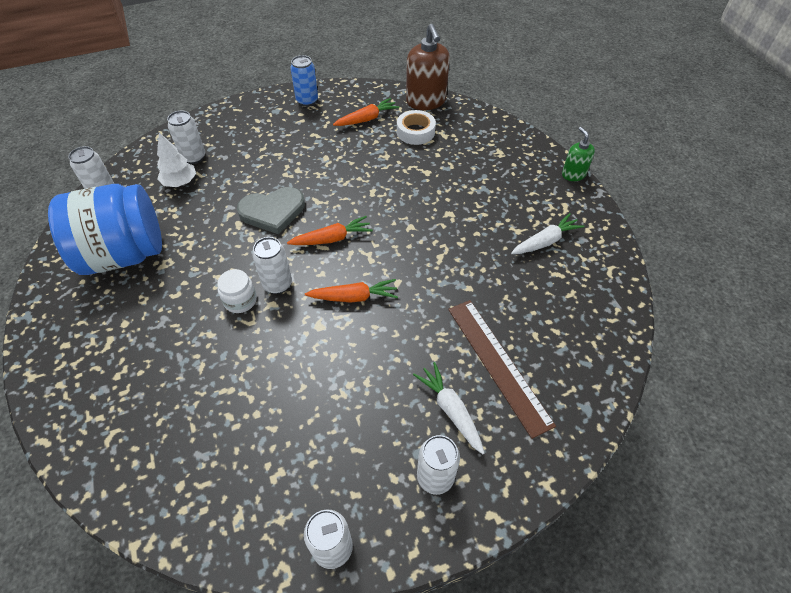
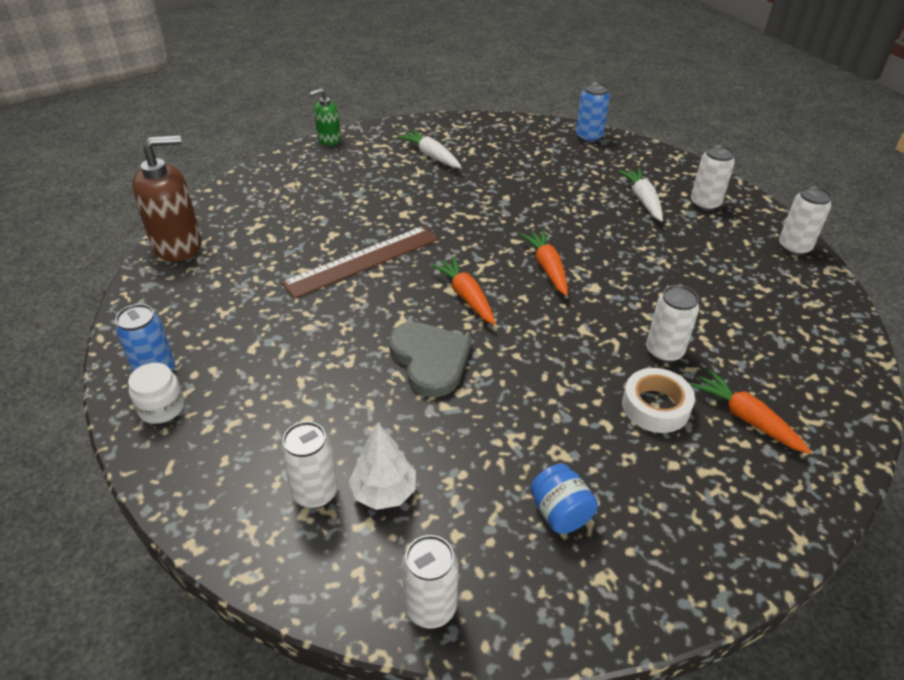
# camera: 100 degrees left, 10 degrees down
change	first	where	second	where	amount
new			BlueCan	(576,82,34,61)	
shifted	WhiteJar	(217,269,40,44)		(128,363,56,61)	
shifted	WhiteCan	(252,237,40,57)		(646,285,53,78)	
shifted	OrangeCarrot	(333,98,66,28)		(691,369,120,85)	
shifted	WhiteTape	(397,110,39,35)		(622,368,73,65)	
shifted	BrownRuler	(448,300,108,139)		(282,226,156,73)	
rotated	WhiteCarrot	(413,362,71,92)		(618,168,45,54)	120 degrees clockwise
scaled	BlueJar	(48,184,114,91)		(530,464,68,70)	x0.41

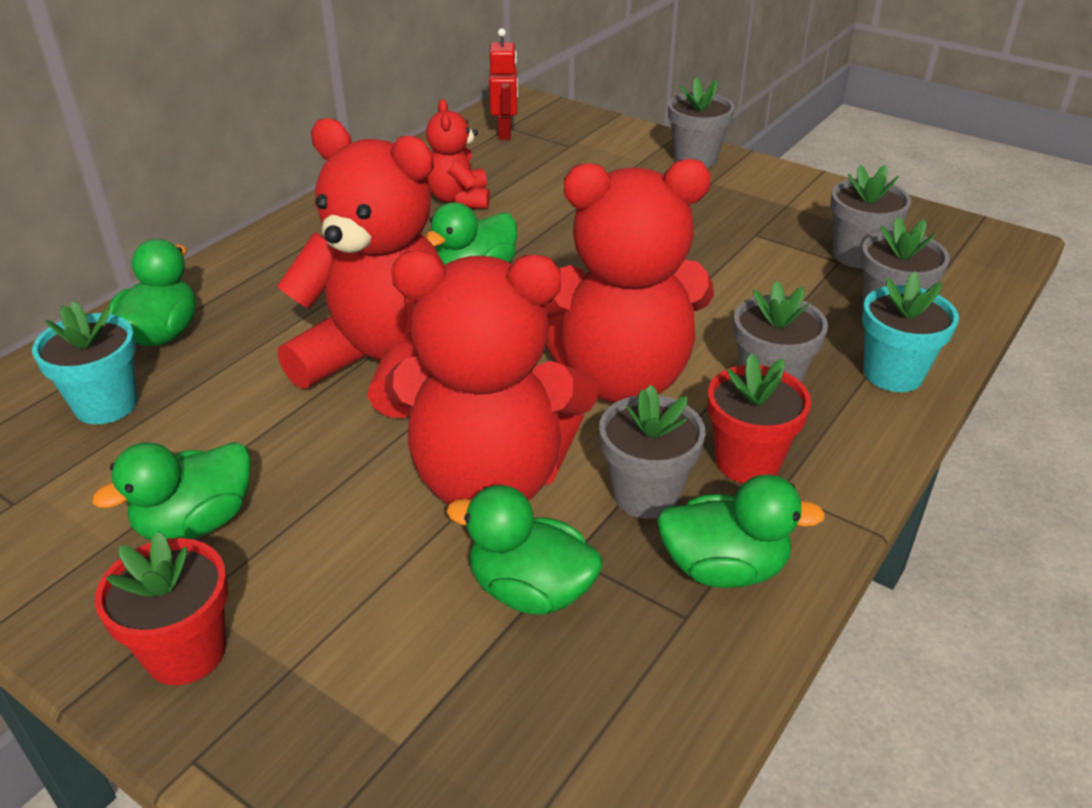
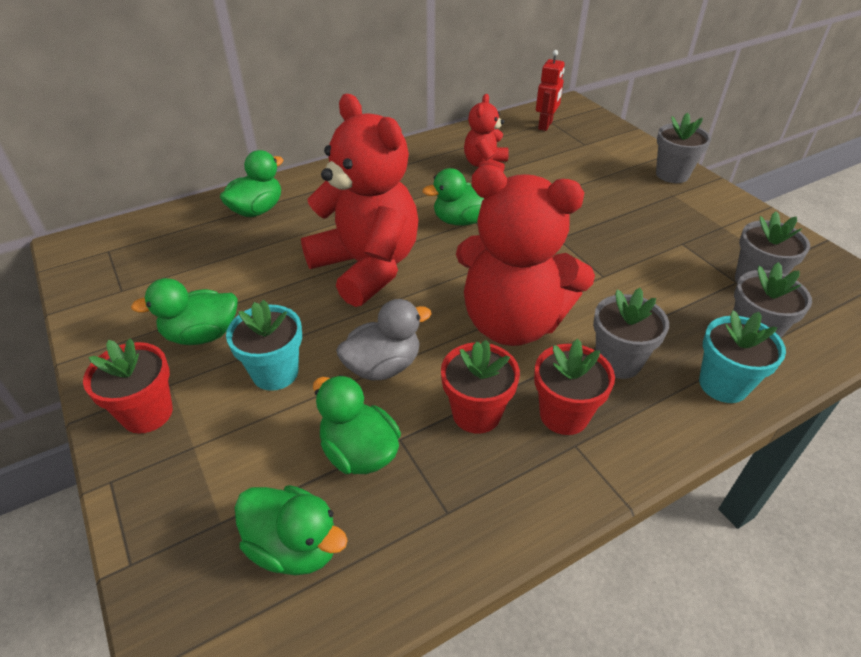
# camera: 25 degrees right, 5 degrees up
change	first	where	second	where	amount
shifted	TurquoiseFlowerPot	(32,301,106,124)		(226,300,76,91)	
shifted	GreenDuck	(657,475,168,113)		(235,485,113,91)	
swapped	RedTeddyBear	(384,251,214,253)	GreyDuck	(336,299,96,82)	
repainted	GreyFlowerPot	(599,384,107,135)	RedFlowerPot	(441,340,79,94)	

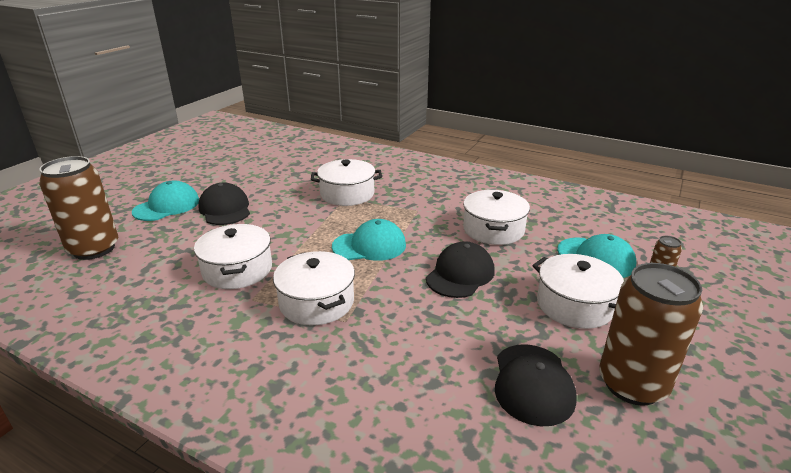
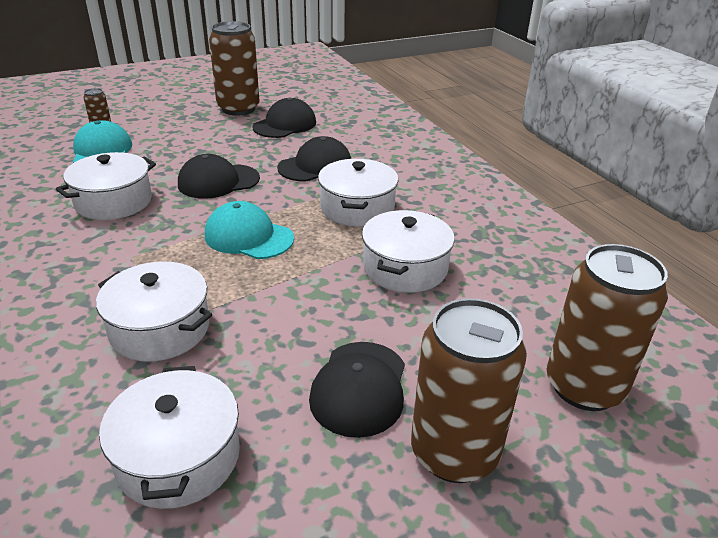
# camera: 145 degrees left, 5 degrees up
change	first	where	second	where	amount
new			BlackCap	(277,136,74,46)	
shifted	WhitePot	(532,254,92,75)		(99,366,141,143)	
swapped	TurquoiseCap	(132,180,67,41)	BrownCan	(411,298,116,185)	

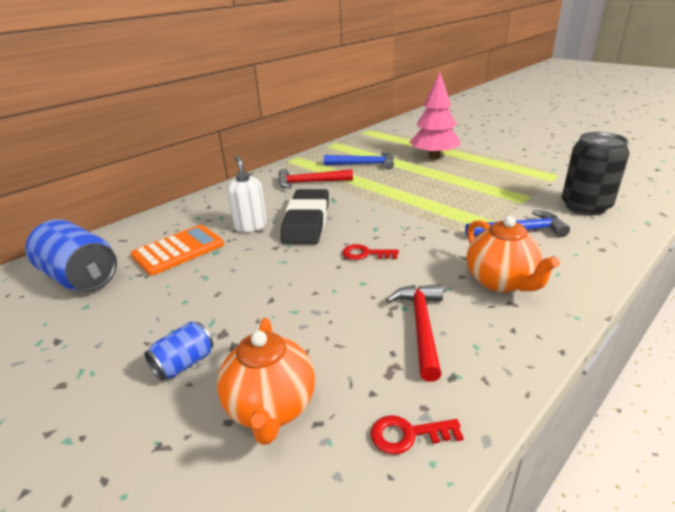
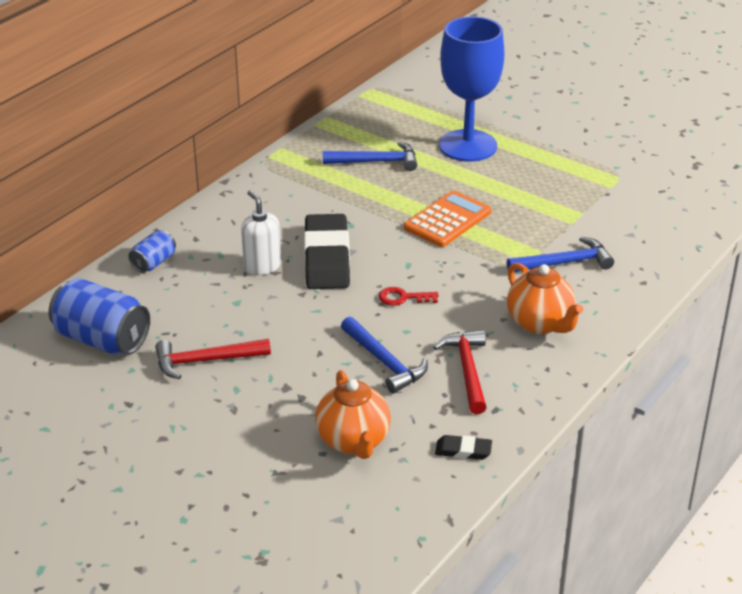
# camera: 10 degrees left, 5 degrees up
change	first	where	second	where	amount
gone	BlackCan	(562,132,67,83)			
new			BlueHammer	(341,316,87,77)	
shifted	OrangeCalculator	(131,225,93,51)		(404,190,87,57)	
shifted	BlueCan	(144,322,70,59)		(128,230,48,43)	
shifted	RedHammer	(278,169,75,19)		(155,339,116,40)	
swapped	RedKey	(371,415,93,40)	BlackEraser	(435,435,57,25)	
swapped	PinkTree	(410,72,51,87)	BlueGoblet	(439,16,66,146)	

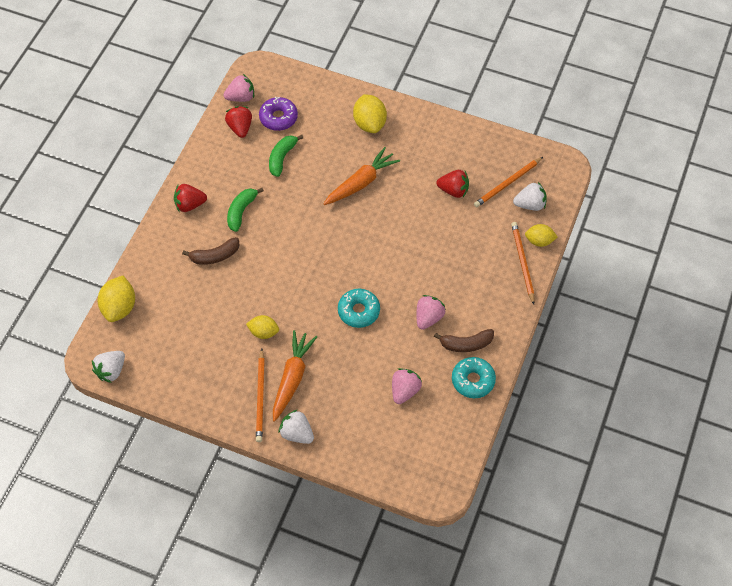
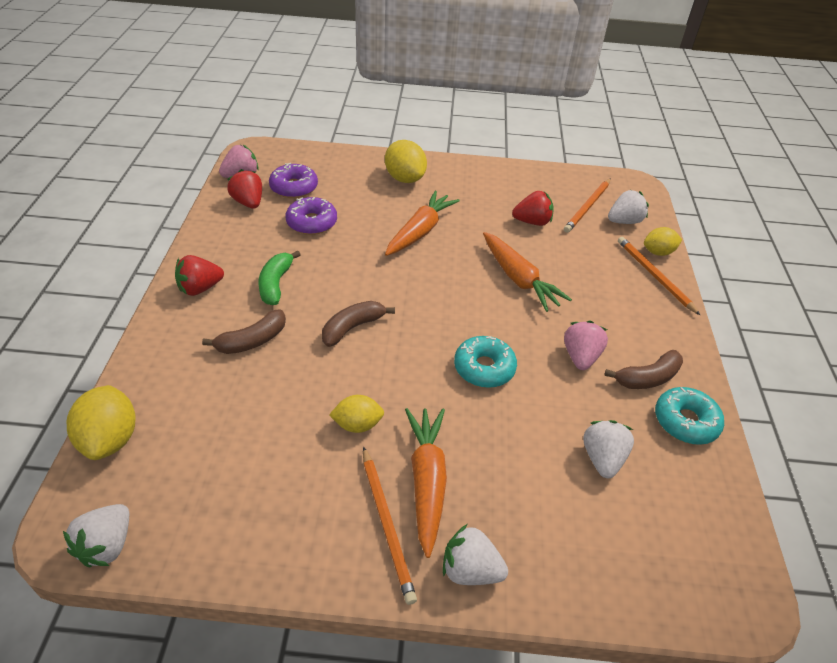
# camera: 20 degrees left, 15 degrees down
change	first	where	second	where	amount
new			BrownBanana	(322,301,73,46)	
new			OrangeCarrot	(483,232,89,80)	
swapped	GreenBanana	(269,135,34,42)	PurpleDonut	(285,197,52,38)	
repainted	PinkStrawberry	(392,368,30,36)	WhiteStrawberry	(583,420,51,58)	

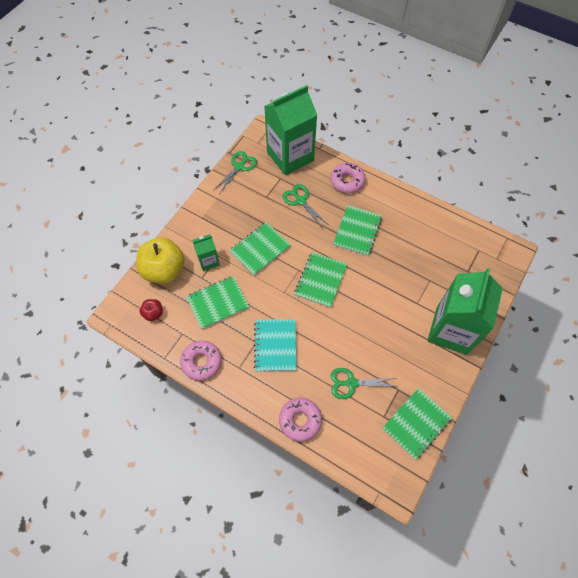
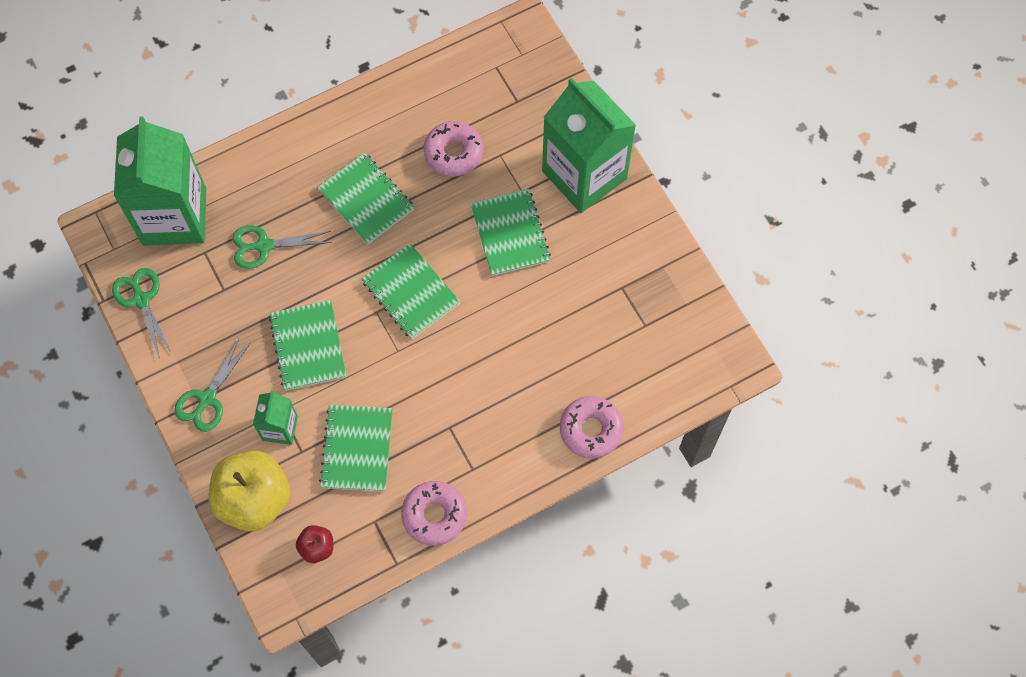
# camera: 60 degrees left, 5 degrees up
change	first	where	second	where	amount
gone	TurquoiseNotebook	(254,319,43,53)			
shifted	PinkDonut	(330,163,35,30)		(424,121,59,56)	
shifted	GreenScissors	(330,368,65,31)		(174,339,76,93)	
shifted	GreenNotebook	(382,388,70,72)		(471,189,80,87)	

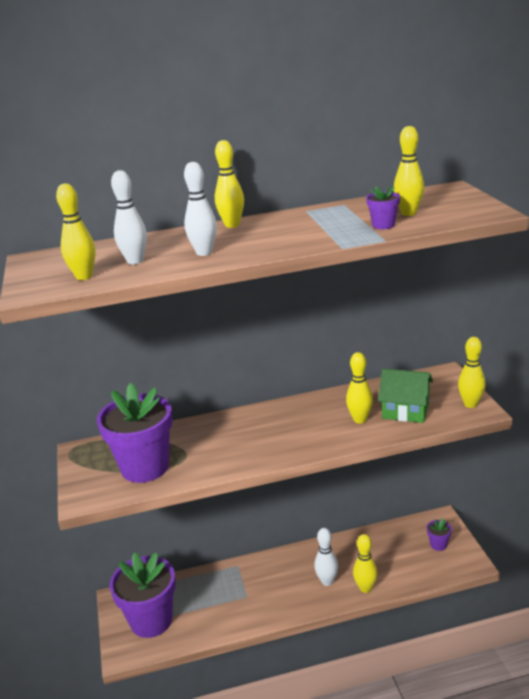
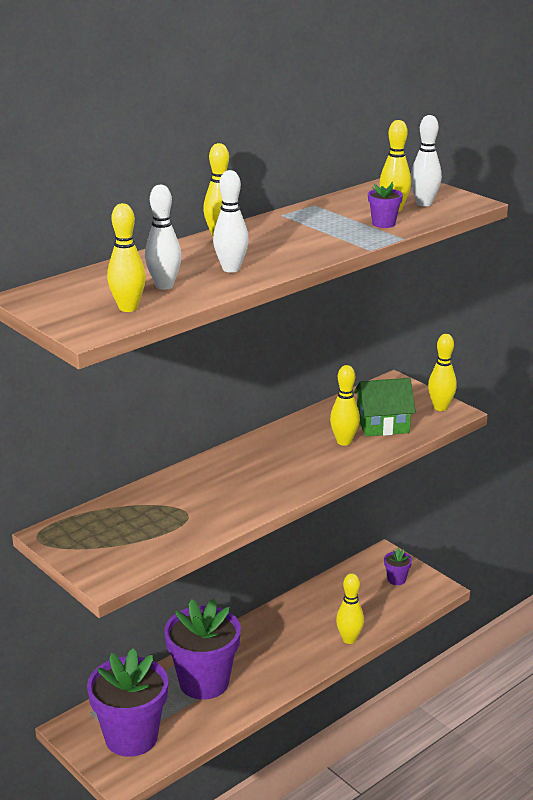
# camera: 30 degrees left, 0 degrees up
change	first	where	second	where	amount
shifted	PurpleFlowerPot	(97,383,76,100)		(164,599,77,101)	
shifted	WhiteBowlingPin	(314,528,24,58)		(411,115,31,91)	

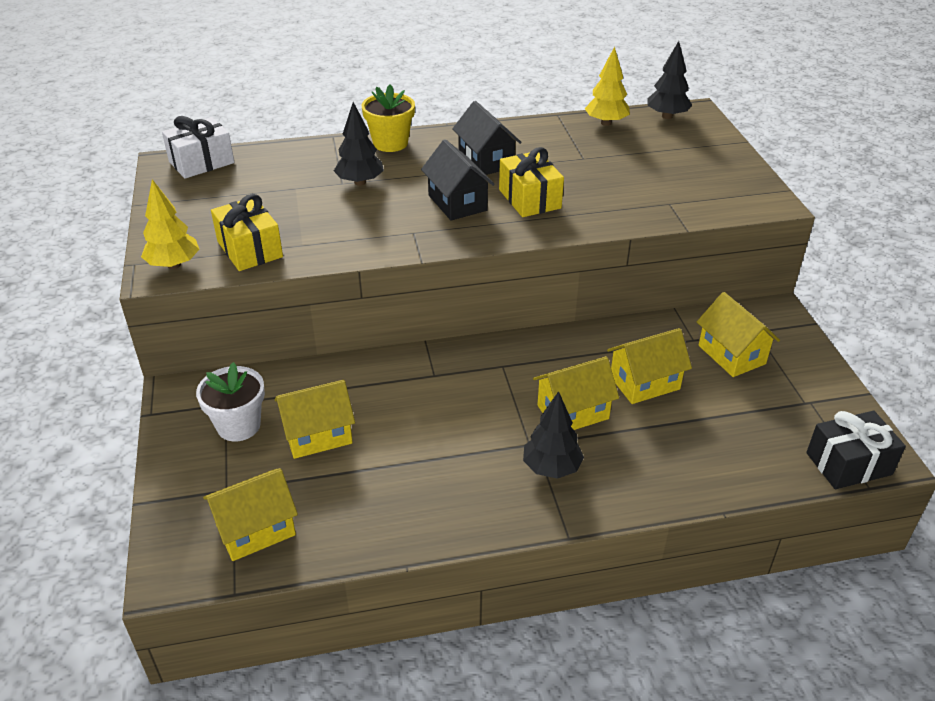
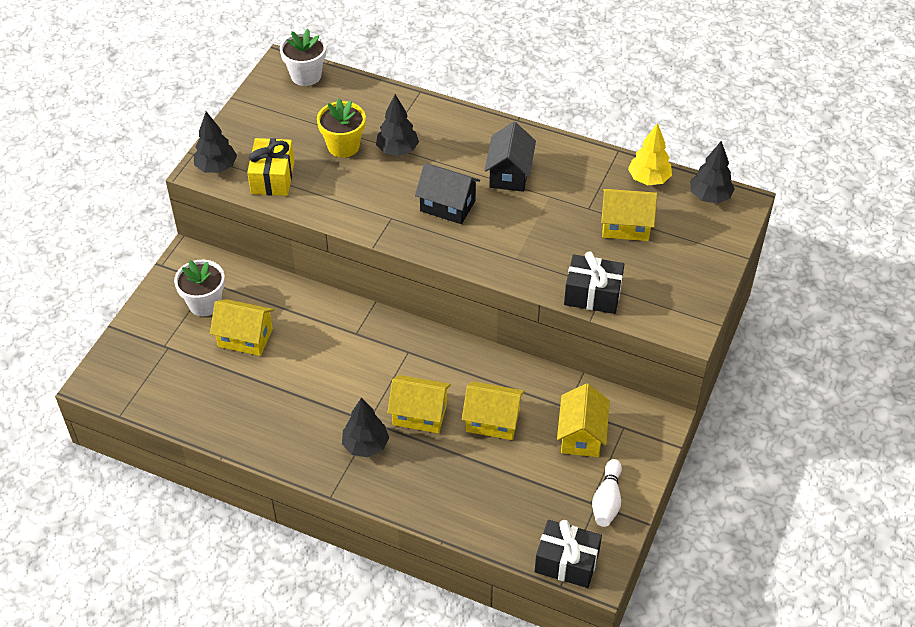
# camera: 35 degrees right, 10 degrees up
change	first	where	second	where	amount
gone	YellowGift	(499,147,65,70)			
new			BlackGift	(564,251,60,63)	
new			WhiteBowlingPin	(592,459,30,68)	
shifted	YellowHouse	(203,468,95,93)		(601,189,56,52)	
shifted	YellowFlowerPot	(362,84,53,68)		(317,98,49,60)	
swapped	WhiteGift	(162,116,72,63)	WhiteFlowerPot	(280,29,46,57)	
repainted	YellowTree	(141,179,58,90)	BlackTree	(194,111,43,62)	
rotated	BlackHouse	(421,139,74,82)		(415,163,65,61)	75 degrees counterclockwise

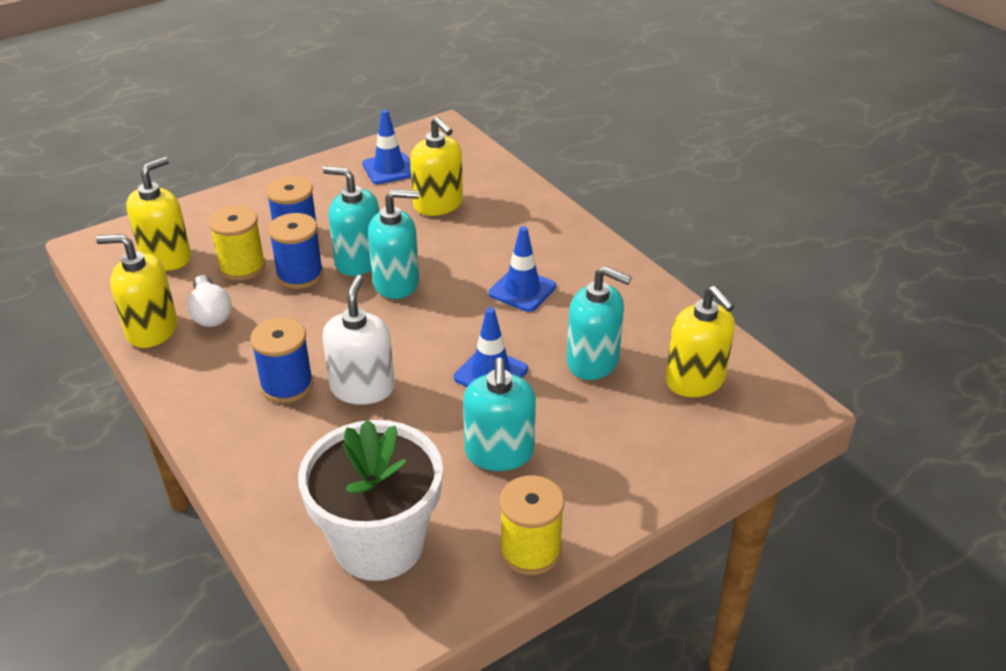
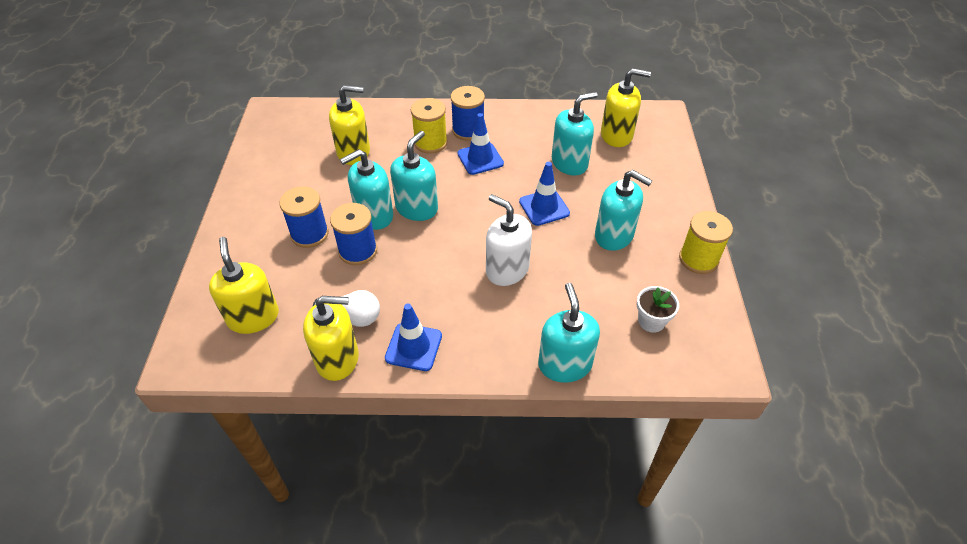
# camera: 55 degrees left, 10 degrees up
change	first	where	second	where	amount
new			TurquoiseSoapDispenser	(538,283,62,100)	
shifted	YellowSpool	(209,206,57,75)		(411,98,36,56)	
shifted	BlueSpool	(250,317,63,86)		(451,86,34,55)	
shifted	BlueTrafficCone	(362,110,49,74)		(385,304,57,67)	
rotated	YellowSoapDispenser	(96,234,82,114)		(303,296,56,85)	135 degrees counterclockwise
scaled	WhiteFlowerPot	(298,420,145,161)		(637,286,42,47)	x0.43

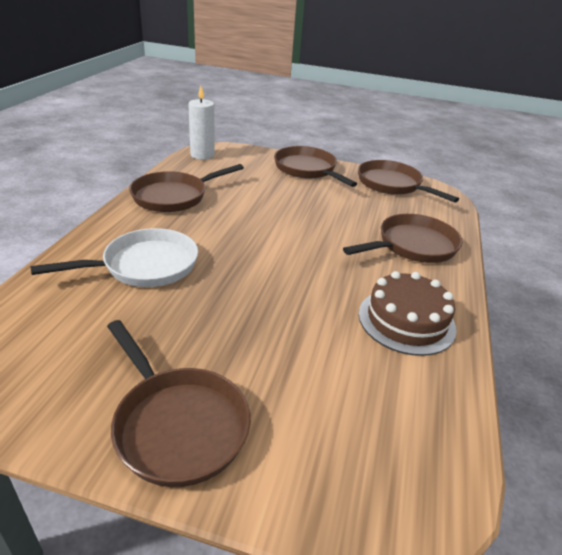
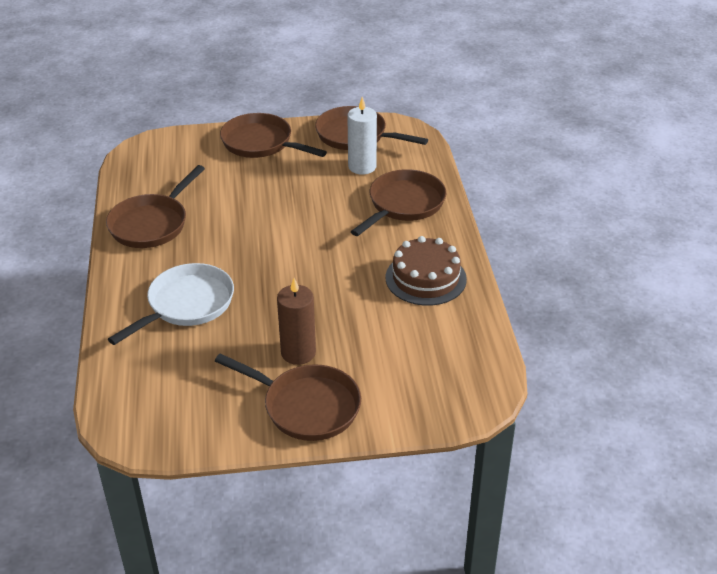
# camera: 20 degrees left, 5 degrees up
change	first	where	second	where	amount
new			BrownCandle	(277,278,39,87)	
shifted	WhiteCandle	(188,86,27,74)		(347,97,30,78)	

